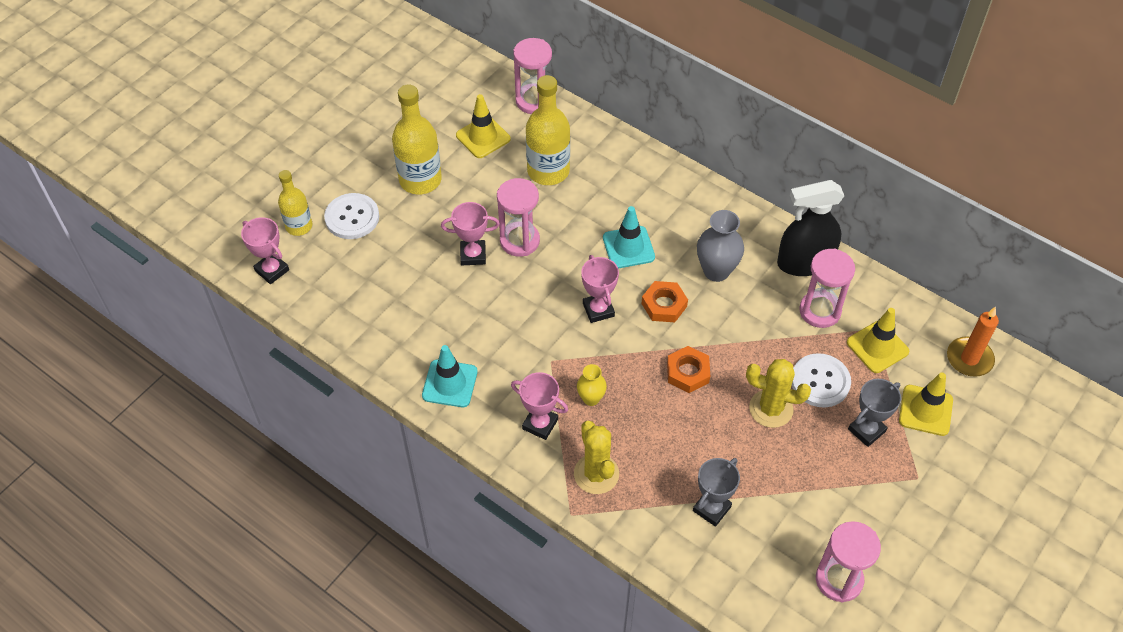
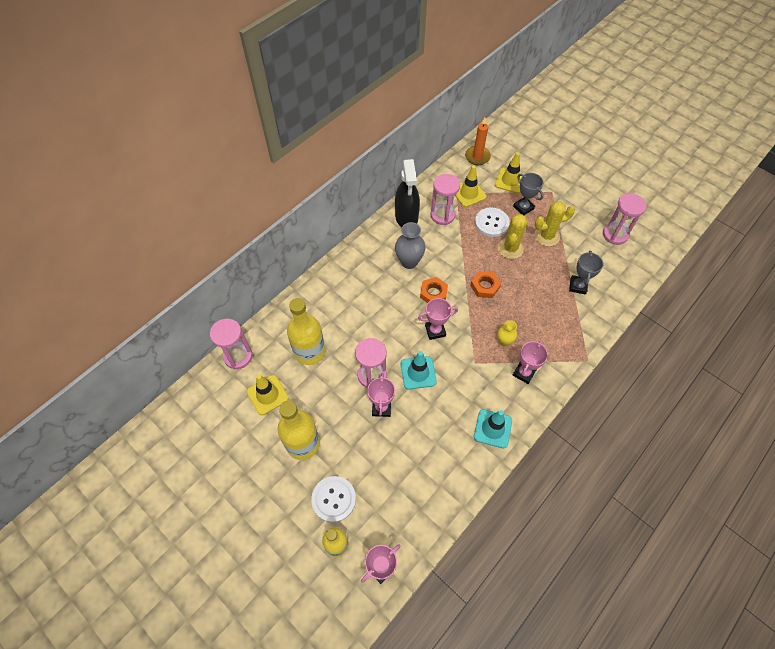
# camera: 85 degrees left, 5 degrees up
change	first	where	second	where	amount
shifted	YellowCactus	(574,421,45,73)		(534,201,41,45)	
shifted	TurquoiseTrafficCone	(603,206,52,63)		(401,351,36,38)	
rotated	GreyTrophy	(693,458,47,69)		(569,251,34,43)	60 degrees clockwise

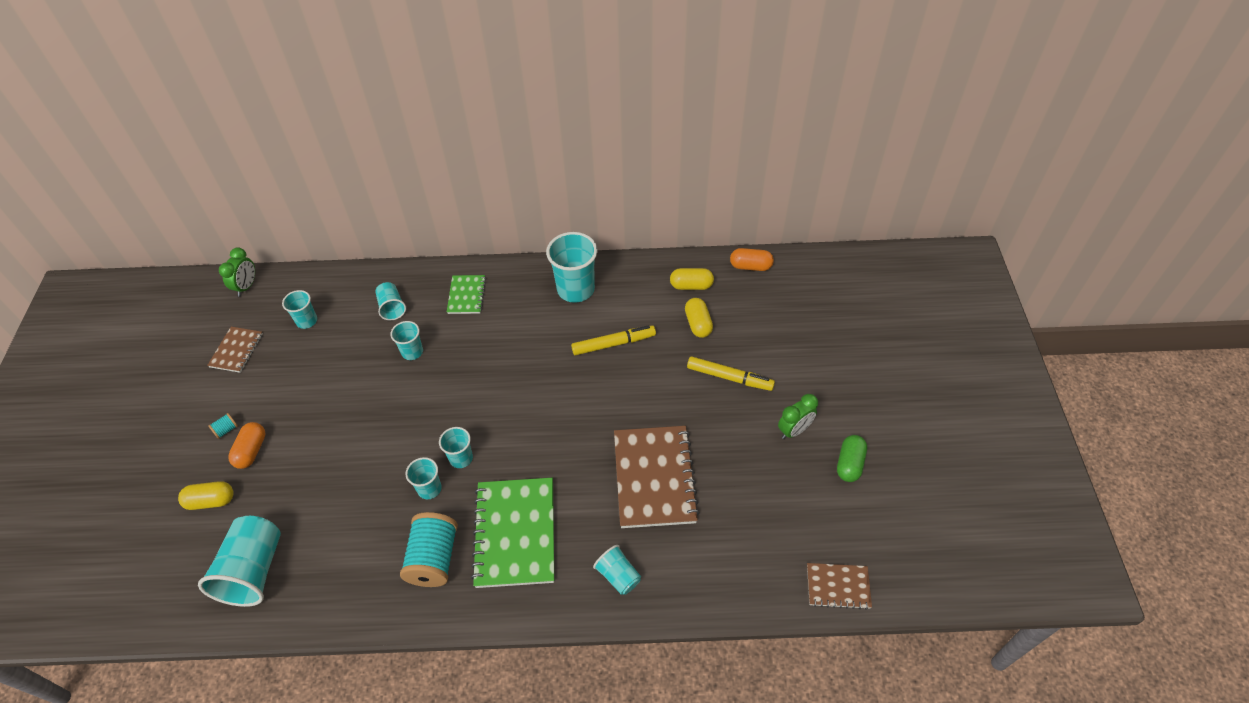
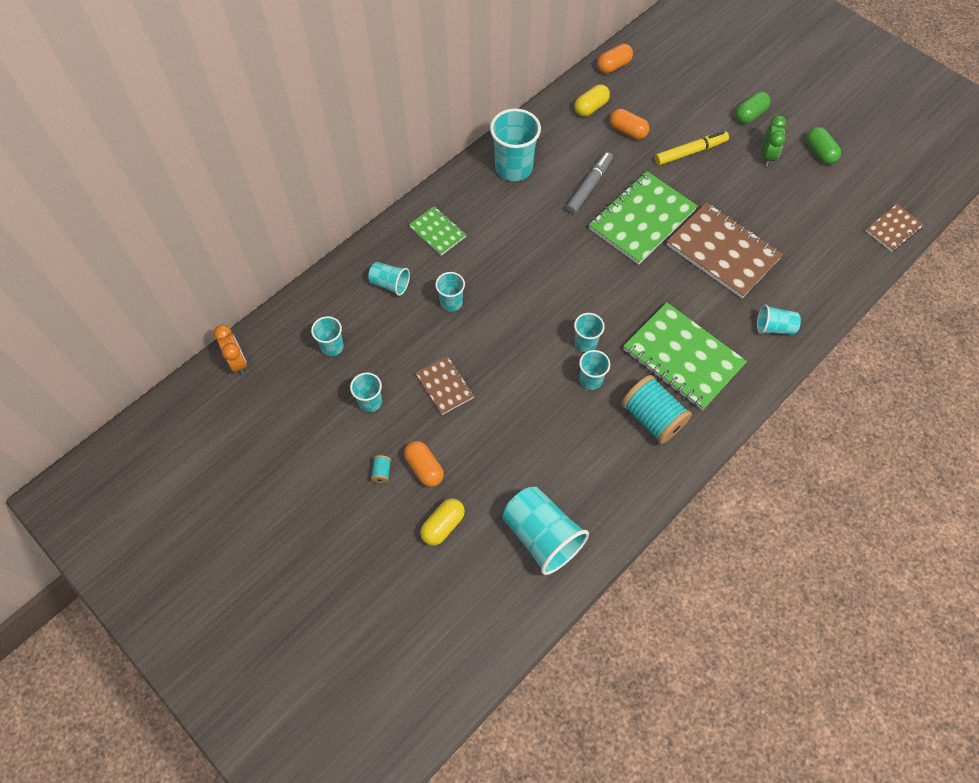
# camera: 45 degrees left, 10 degrees up
change	first	where	second	where	amount
new			TurquoiseCup	(350,372,32,40)	
new			GreenNotebook	(589,171,108,94)	
new			GreenCapsule	(735,91,36,33)	
shifted	BrownNotebook	(207,327,56,46)		(415,356,59,59)	
repainted	GreenClock	(219,247,36,50)	OrangeClock	(213,325,34,50)	
repainted	YellowMarker	(571,325,85,30)	GreyMarker	(566,152,47,62)	
repainted	YellowCapsule	(685,298,28,40)	OrangeCapsule	(610,109,39,30)	

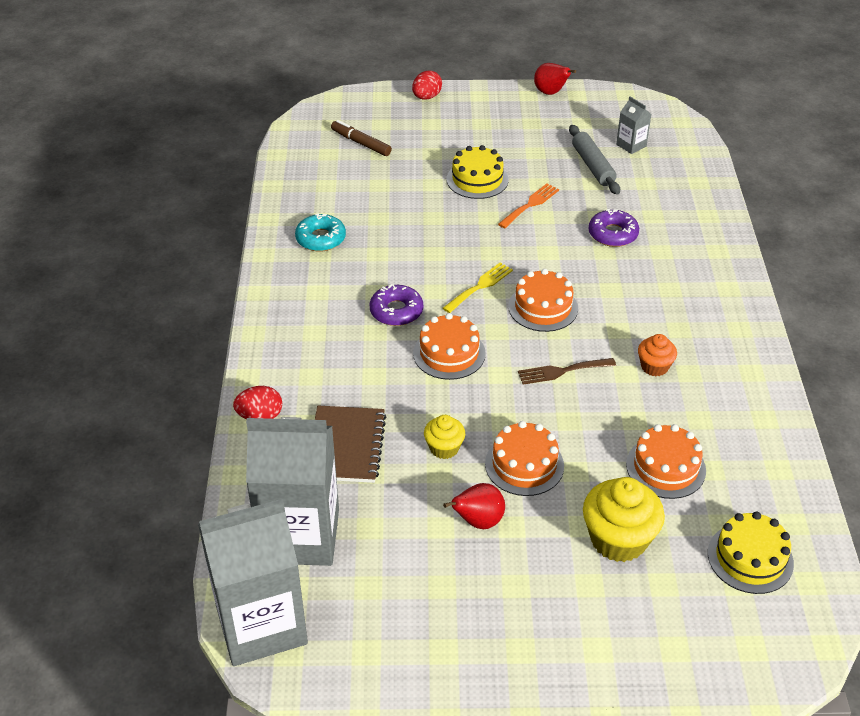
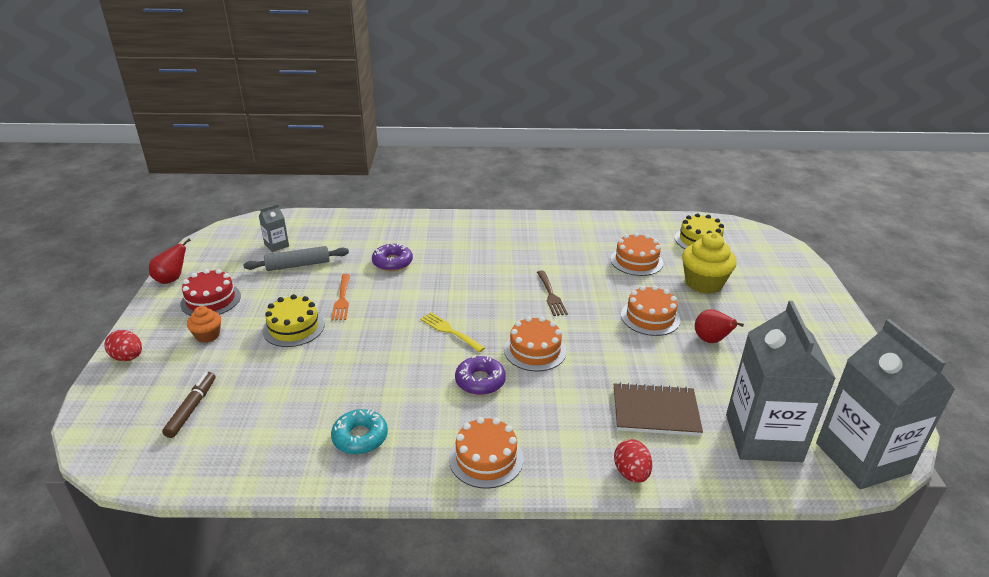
# camera: 90 degrees left, 10 degrees down
change	first	where	second	where	amount
gone	YellowCupcake	(424,415,41,44)			
new			RedCake	(180,269,61,47)	
shifted	OrangeCake	(508,269,70,63)		(449,417,74,72)	
shifted	OrangeCupcake	(638,334,39,42)		(187,306,34,37)	
rotated	BrownMarker	(331,120,61,36)		(162,372,53,66)	150 degrees clockwise
rotated	OrangeFork	(498,184,61,44)		(331,274,19,47)	135 degrees counterclockwise

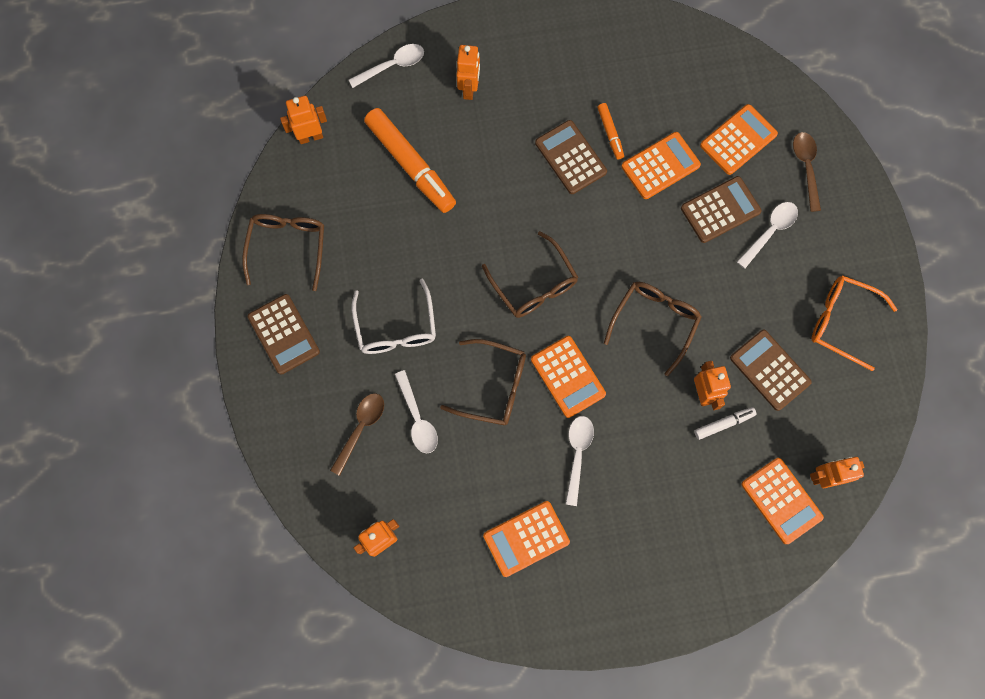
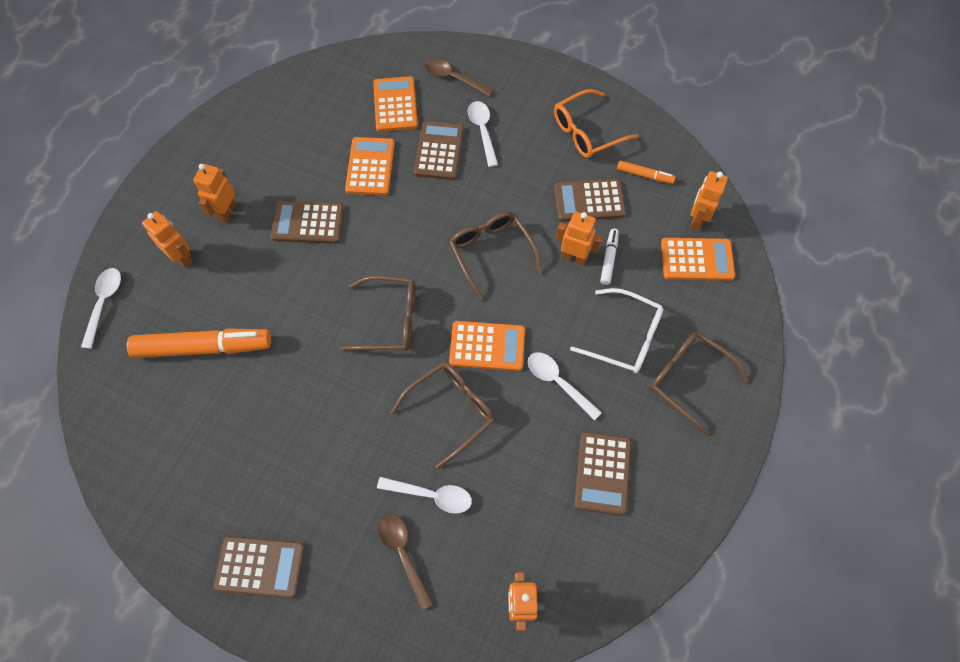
# camera: 55 degrees left, 10 degrees down
change	first	where	second	where	amount
shifted	BrownGlasses	(242,214,82,77)		(650,332,99,103)	
shifted	OrangeRobot	(280,96,47,48)		(193,164,43,59)	
shifted	WhiteGlasses	(352,279,84,75)		(570,288,94,85)	
shifted	OrangeMarker	(597,103,27,56)		(617,161,59,23)	
repainted	OrangeCalculator	(483,501,87,76)	BrownCalculator	(574,432,57,84)	

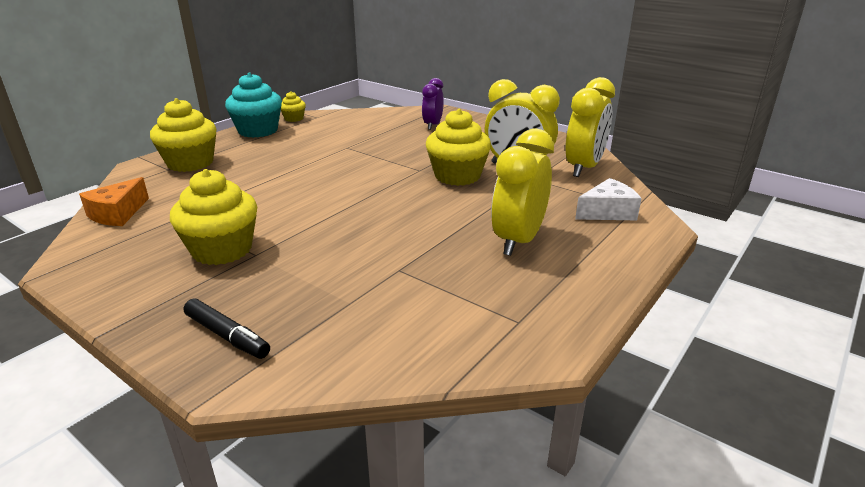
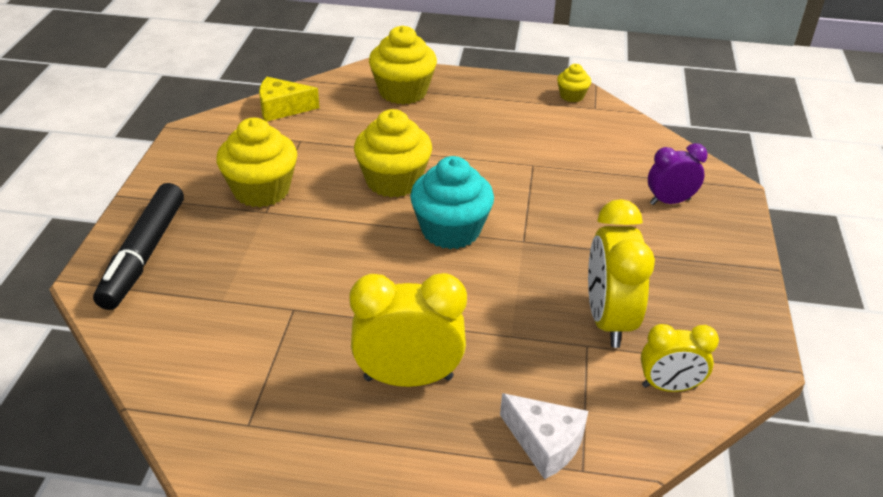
# camera: 60 degrees right, 10 degrees up
change	first	where	second	where	amount
shifted	TurquoiseCupcake	(225,72,57,66)		(410,156,84,93)	
shifted	YellowCupcake	(426,109,65,77)		(354,109,78,88)	
repainted	OrangeCheese	(79,177,70,49)	YellowCheese	(259,77,60,45)	
scaled	BlackMarker	(184,299,86,60)		(93,183,91,127)	x1.70
scaled	YellowClock	(565,77,50,100)		(641,324,78,68)	x0.62

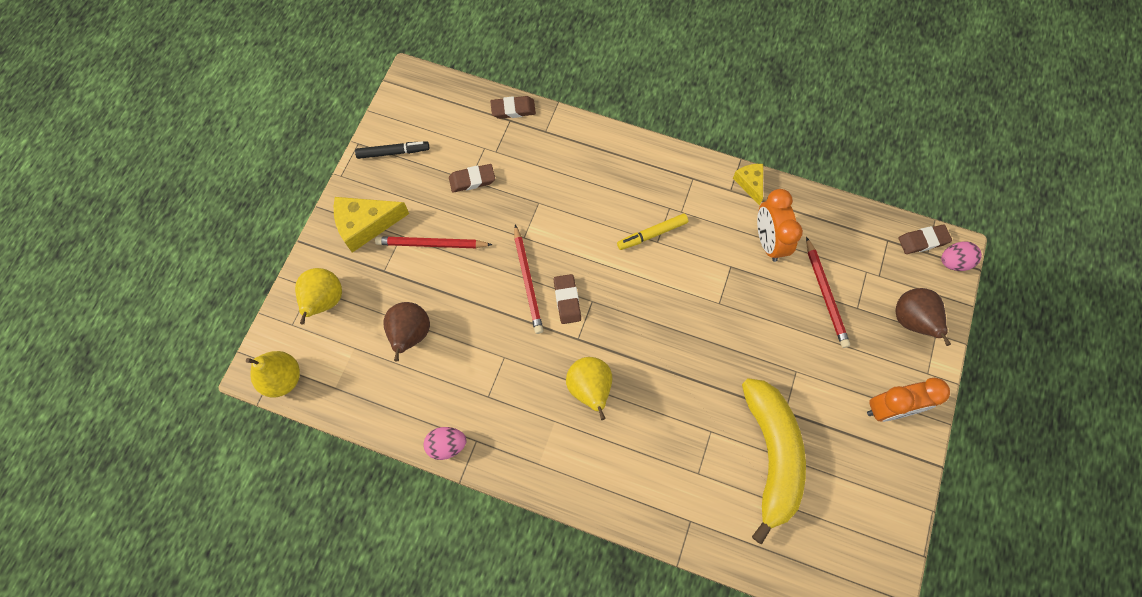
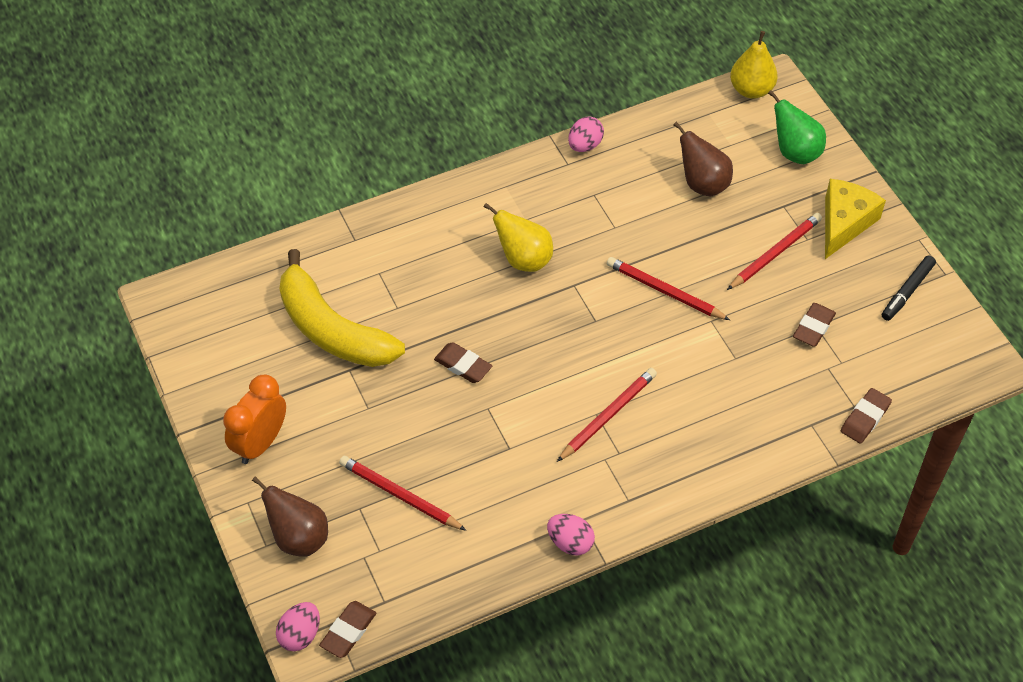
# camera: 135 degrees right, 15 degrees down
change	first	where	second	where	amount
gone	OrangeClock	(757,189,46,73)			
shifted	BrownEraser	(554,274,27,50)		(434,342,58,41)	
swapped	YellowMarker	(617,213,71,37)	RedPencil	(557,368,100,94)	
swapped	YellowCheese	(733,164,30,42)	PinkEgg	(547,514,48,41)	
repainted	YellowPear	(295,268,47,56)	GreenPear	(768,90,58,74)	

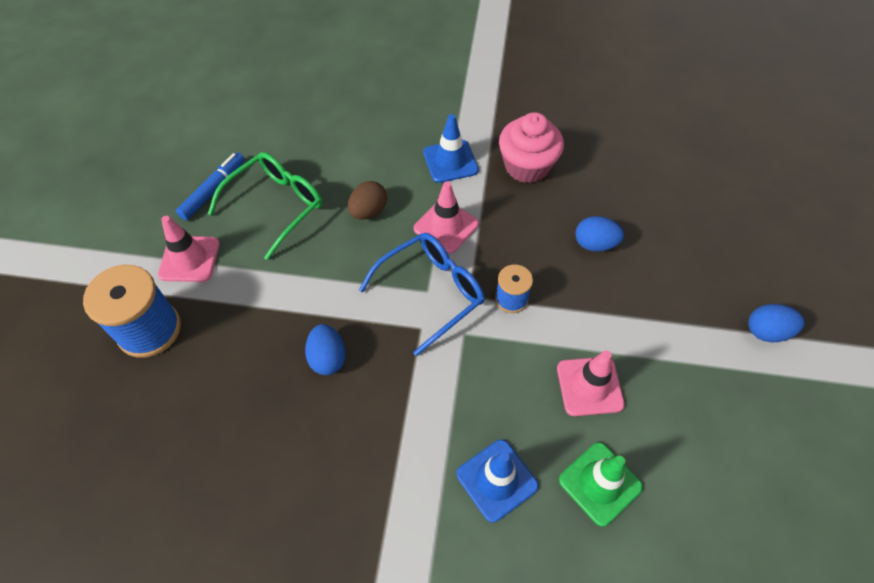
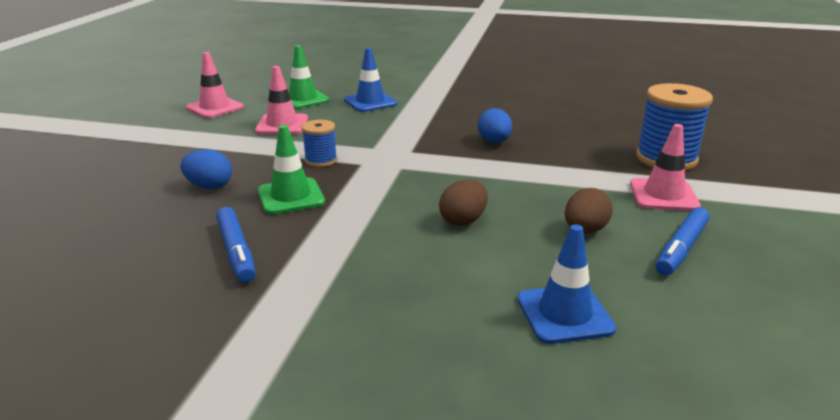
# camera: 175 degrees left, 30 degrees down
change	first	where	second	where	amount
gone	BlueGlasses	(359,233,126,123)			
gone	BlueEgg	(748,304,57,38)			
new			GreenTrafficCone	(258,125,67,89)	
shifted	PinkTrafficCone	(414,181,65,73)		(186,52,58,66)	
shifted	BlueTrafficCone	(423,114,56,69)		(517,225,99,119)	
swapped	GreenGlasses	(208,152,115,108)	BrownEgg	(565,188,48,45)	
swapped	PinkCupcake	(499,112,65,71)	BlueMarker	(216,207,40,76)	

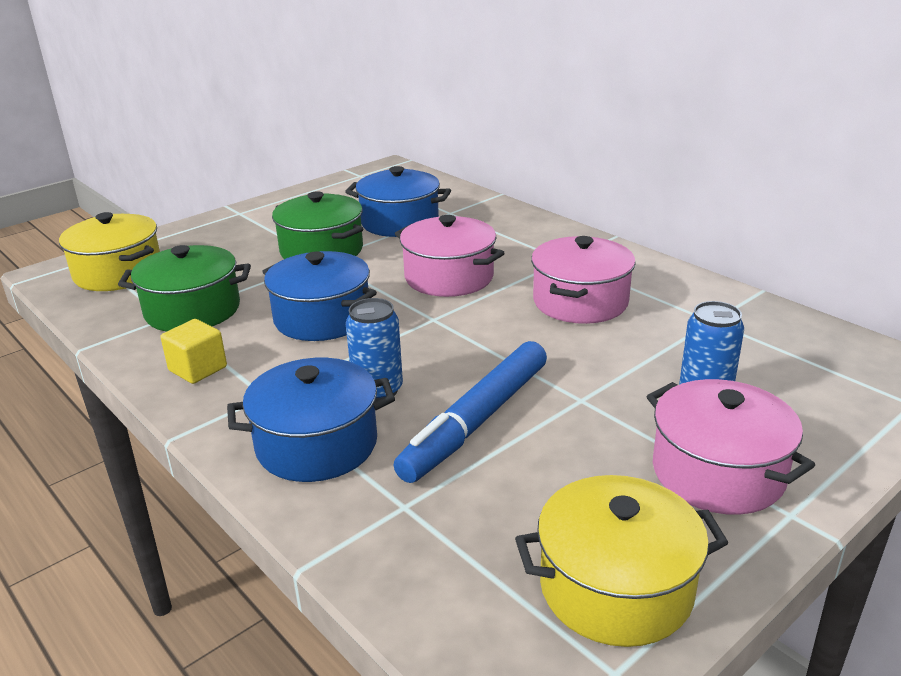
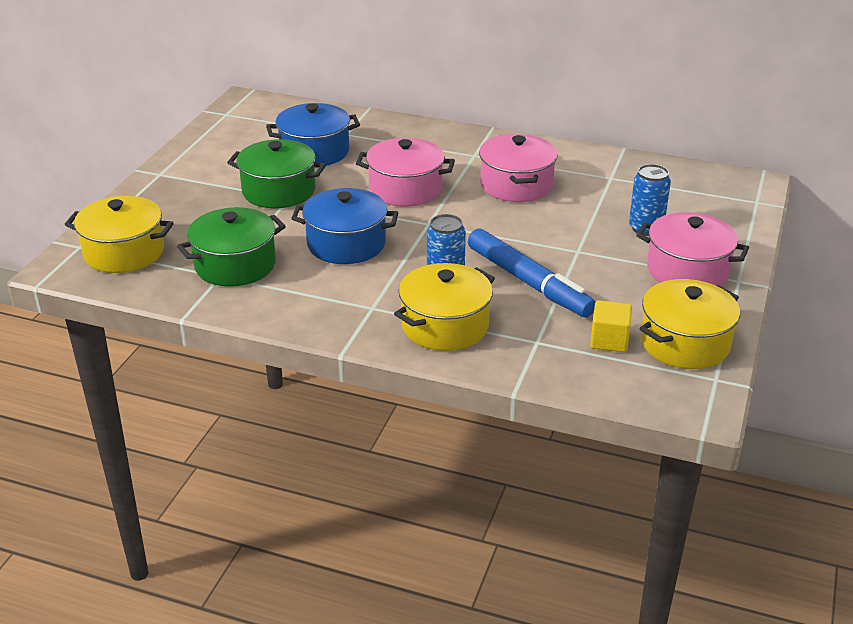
# camera: 30 degrees left, 5 degrees up
change	first	where	second	where	amount
shifted	YellowCube	(161,319,66,65)		(590,300,42,52)	
repainted	BluePot	(227,358,168,124)	YellowPot	(394,263,101,88)	
rotated	BlueMarker	(394,341,153,142)		(468,229,127,88)	45 degrees counterclockwise

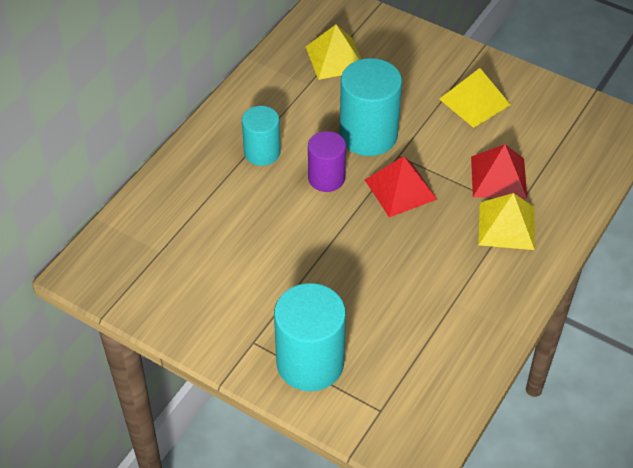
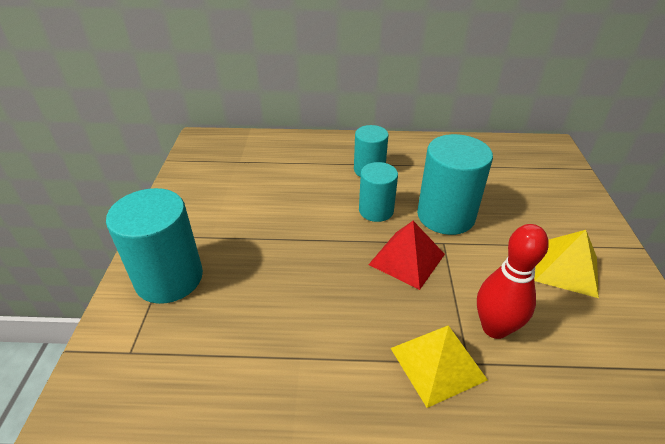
# camera: 60 degrees right, 10 degrees down
change	first	where	second	where	amount
gone	YellowPyramid	(306,24,55,56)			
swapped	RedPyramid	(471,144,56,55)	RedBowlingPin	(477,224,72,115)	
repainted	PurpleCylinder	(308,131,38,61)	TurquoiseCylinder	(359,162,39,60)	

